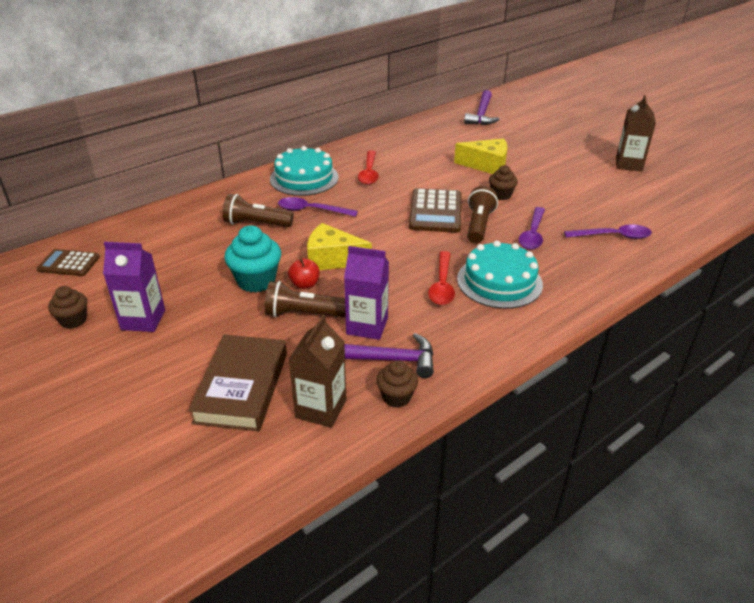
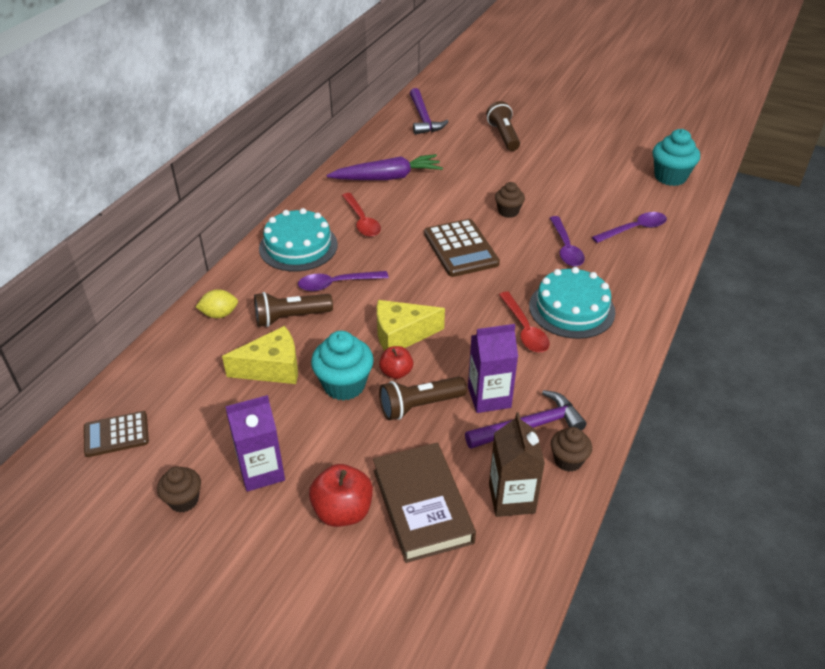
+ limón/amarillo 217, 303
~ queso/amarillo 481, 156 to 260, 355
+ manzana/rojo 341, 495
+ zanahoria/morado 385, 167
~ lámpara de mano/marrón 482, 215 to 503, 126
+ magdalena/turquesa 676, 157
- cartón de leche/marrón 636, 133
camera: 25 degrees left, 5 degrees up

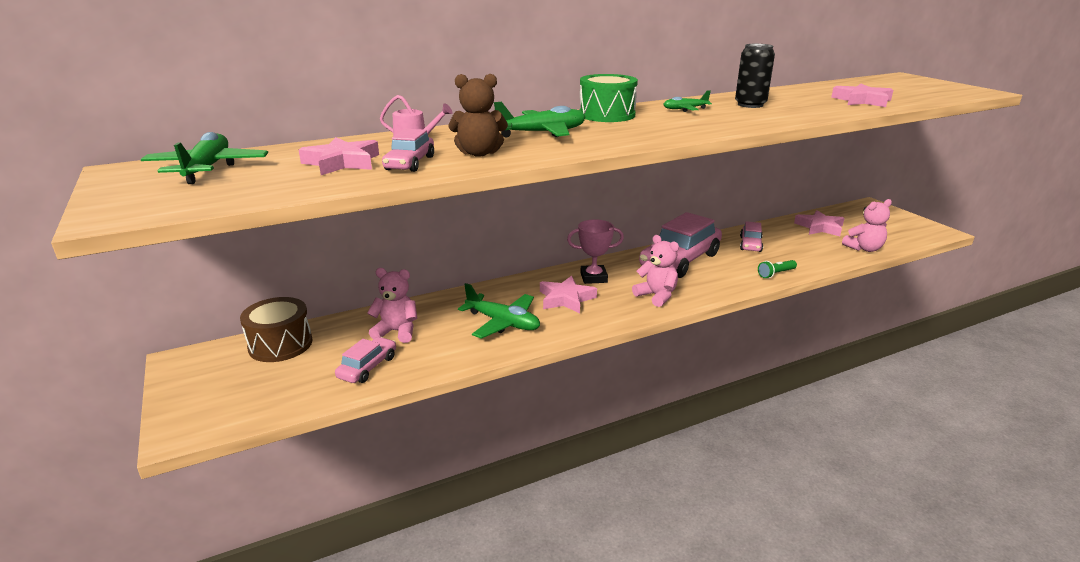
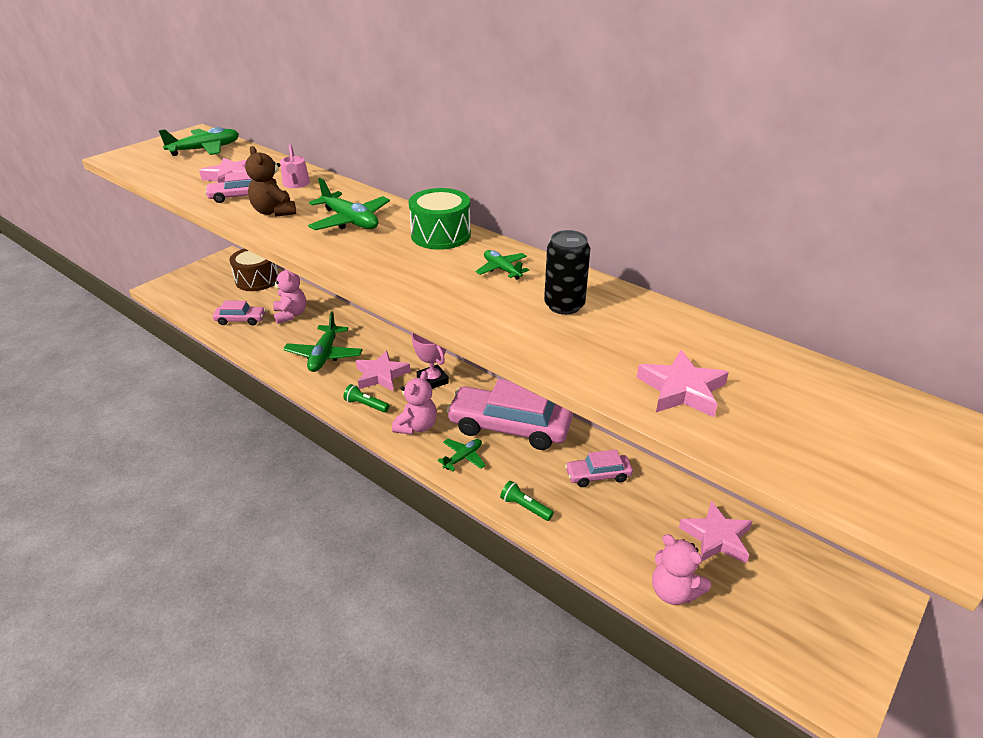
+ lámpara de mano/verde 366, 398
+ avión/verde 462, 455
camera: 65 degrees right, 10 degrees up

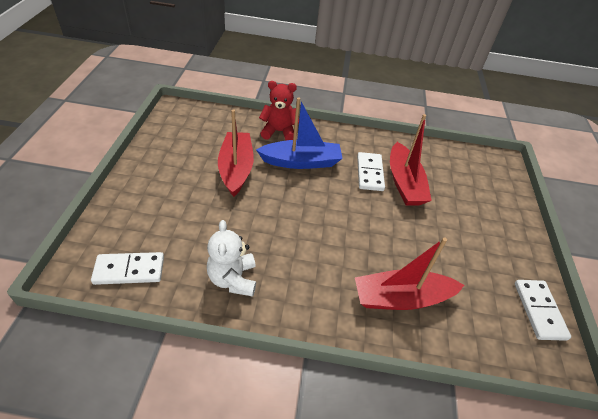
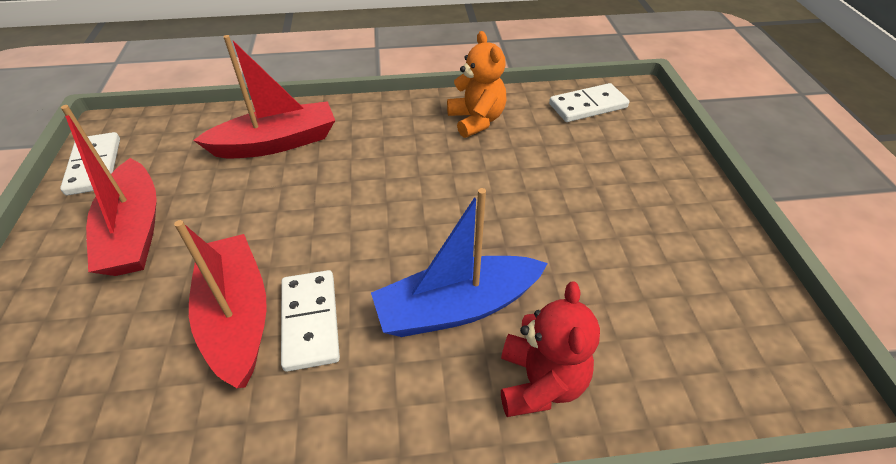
~ barco/rojo 236, 153 to 109, 190
~ osito/blanco 231, 258 to osito/naranja 476, 84
~ osito/rojo 279, 110 = 550, 349 75 degrees counterclockwise
camera: 170 degrees right, 0 degrees up

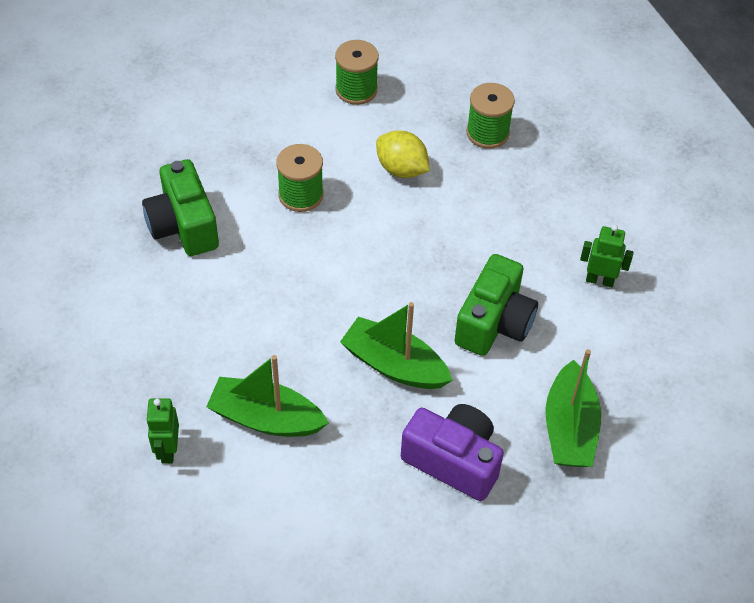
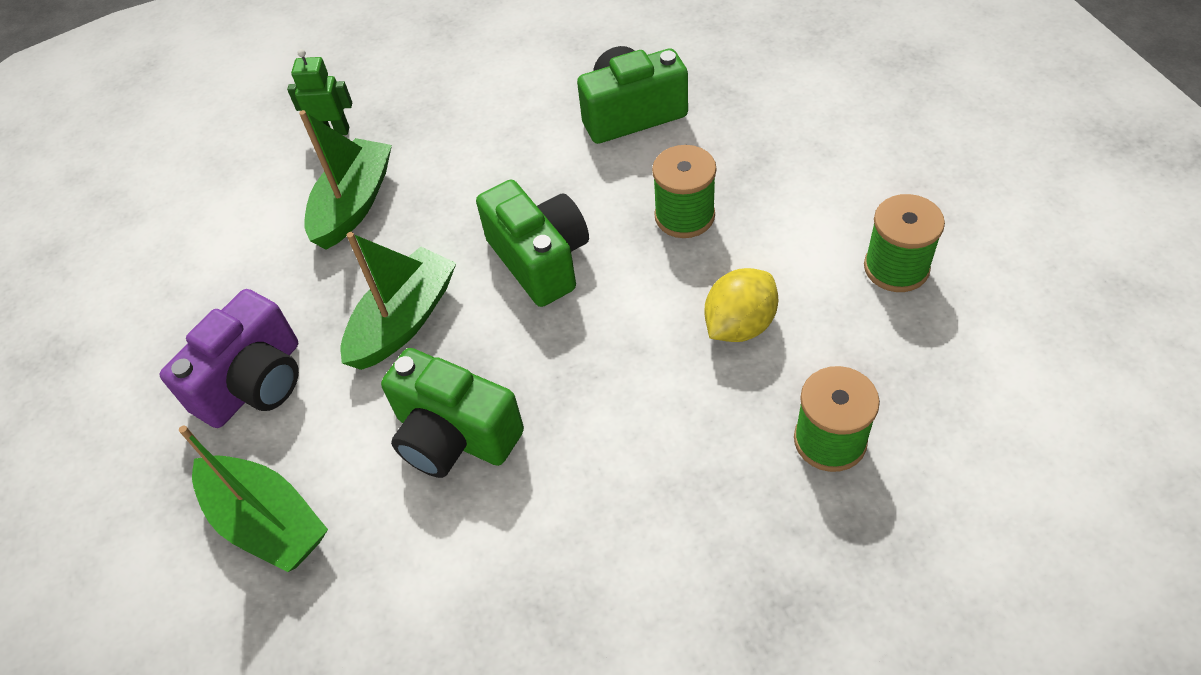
~ barco/verde 573, 408 = 253, 498 150 degrees counterclockwise
+ cámara/verde 532, 243
- robot/verde 607, 256
camera: 100 degrees right, 0 degrees up

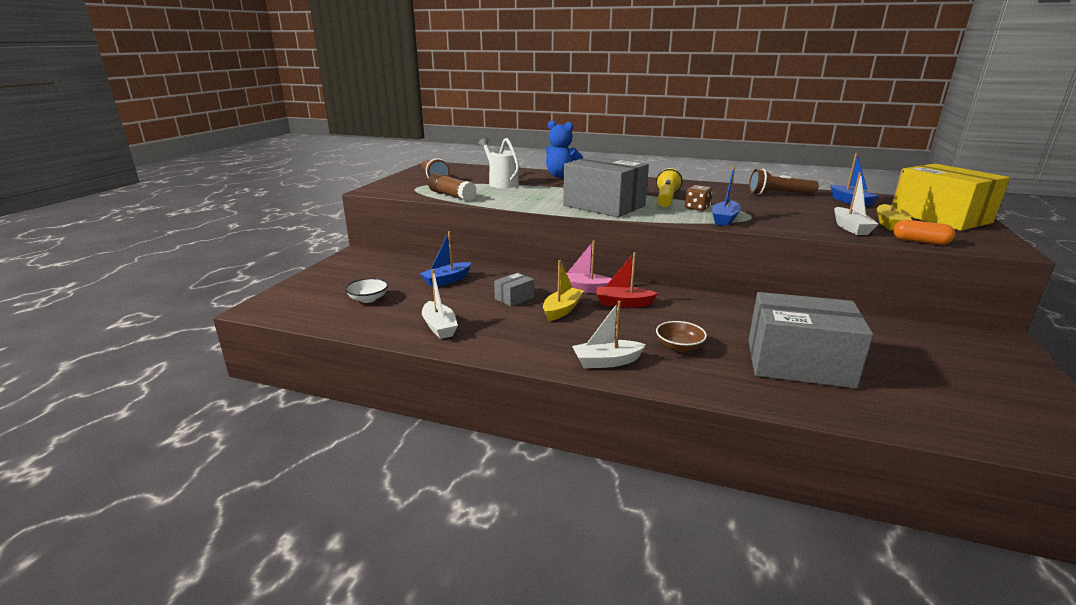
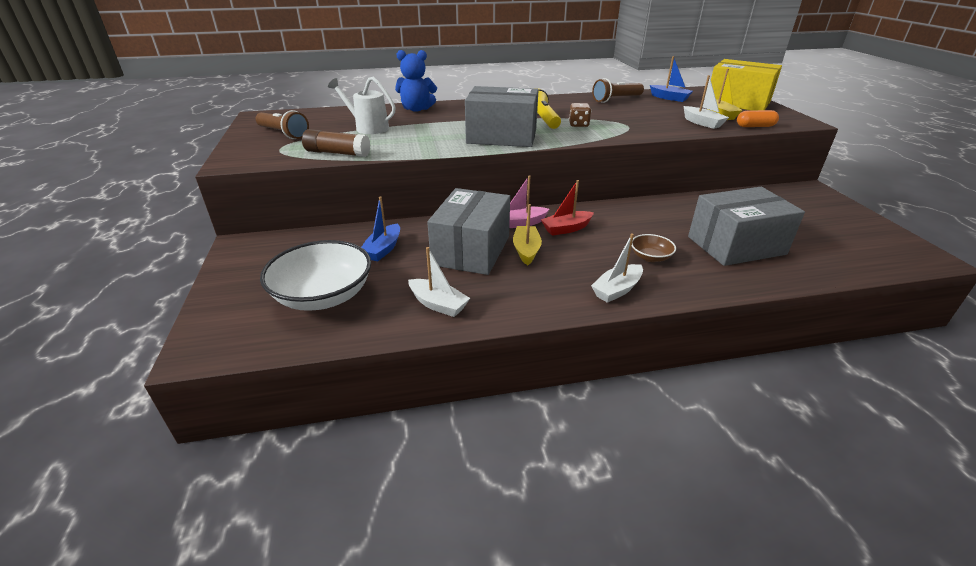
~ cuenco/blanco 366, 290 = 315, 275 x2.13
~ caja/gris 514, 290 = 468, 231 x2.33
- barco/azul 726, 196
camera: 30 degrees left, 10 degrees up

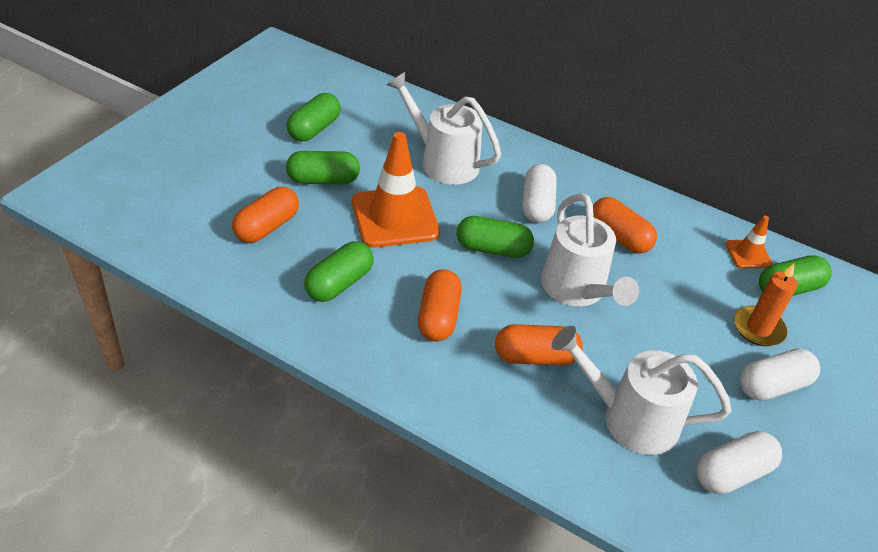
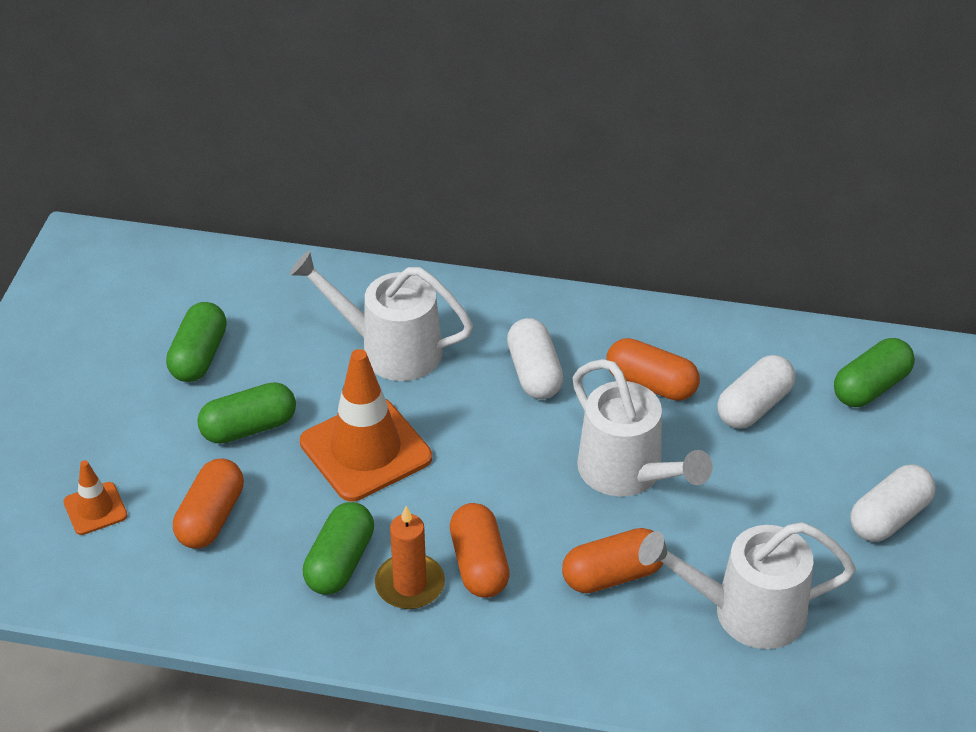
~ cono de tráfico/naranja 749, 242 to 95, 497
~ vela/naranja 766, 305 to 410, 557
~ cápsula/blanco 739, 462 to 756, 392
- cápsula/verde 495, 237
camera: 15 degrees left, 0 degrees up

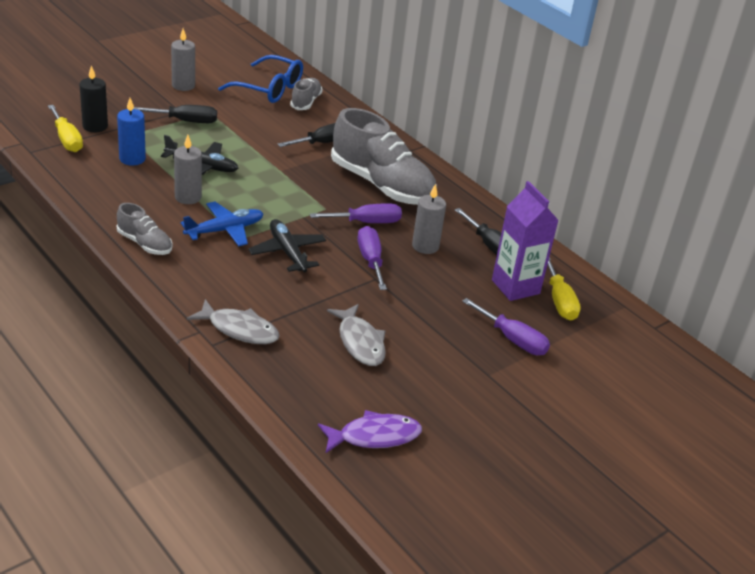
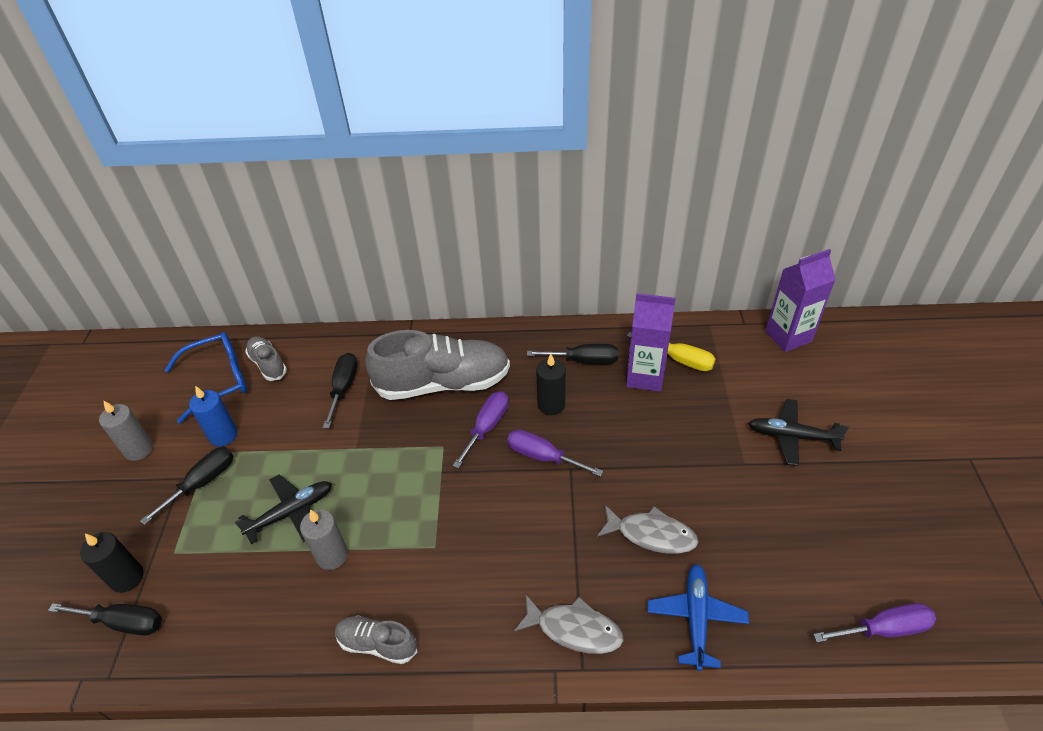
~ destornillador/amarillo 65, 128 to destornillador/negro 105, 619
~ vela/azul 131, 132 to 213, 416
~ zapato/gris 144, 229 = 376, 640 150 degrees counterclockwise
~ pez/gris 233, 321 = 569, 624 45 degrees clockwise
~ vela/gris 429, 218 to vela/negro 551, 384
~ avión/azul 221, 224 to 698, 617
~ avión/negro 287, 245 to 799, 432
+ cartón de leche/morado 800, 300
~ destornillador/morado 506, 326 to 874, 622
- pez/morado 370, 432
camera: 45 degrees left, 10 degrees up

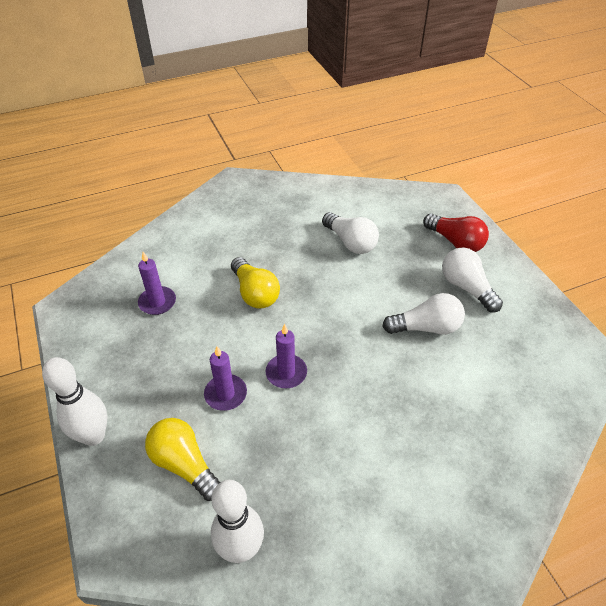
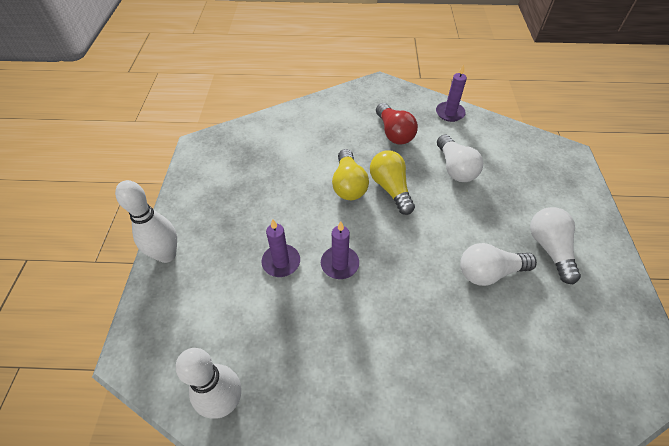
~ bombilla/amarillo 182, 459 to 392, 182
~ bombilla/rojo 456, 233 to 397, 124
~ vela/morado 157, 283 to 451, 93
~ bombilla/blanco 423, 314 = 498, 264 150 degrees clockwise
camera: 25 degrees right, 5 degrees up

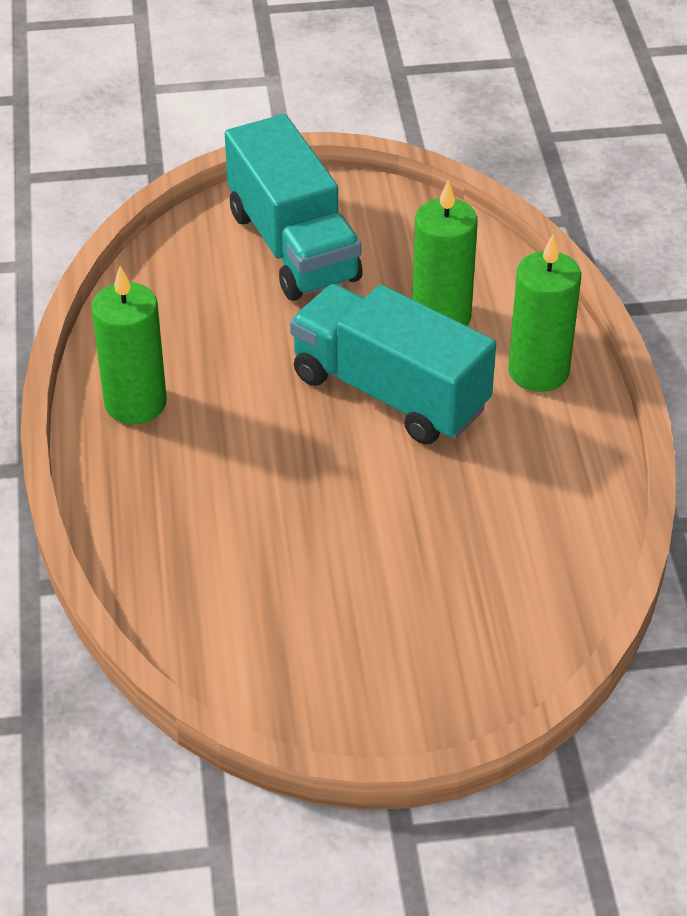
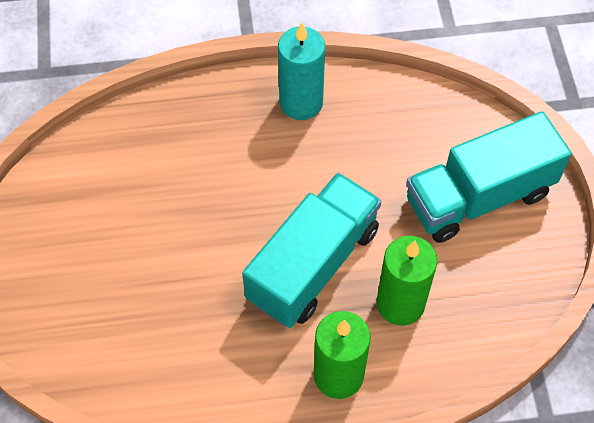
~ vela/verde 129, 345 to vela/turquesa 301, 71
camera: 90 degrees right, 15 degrees up

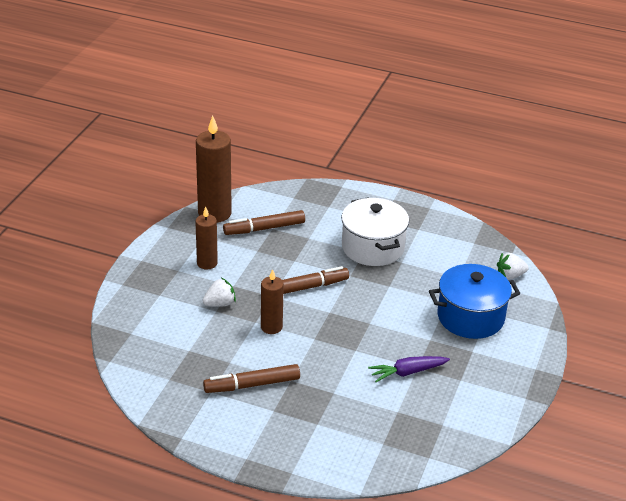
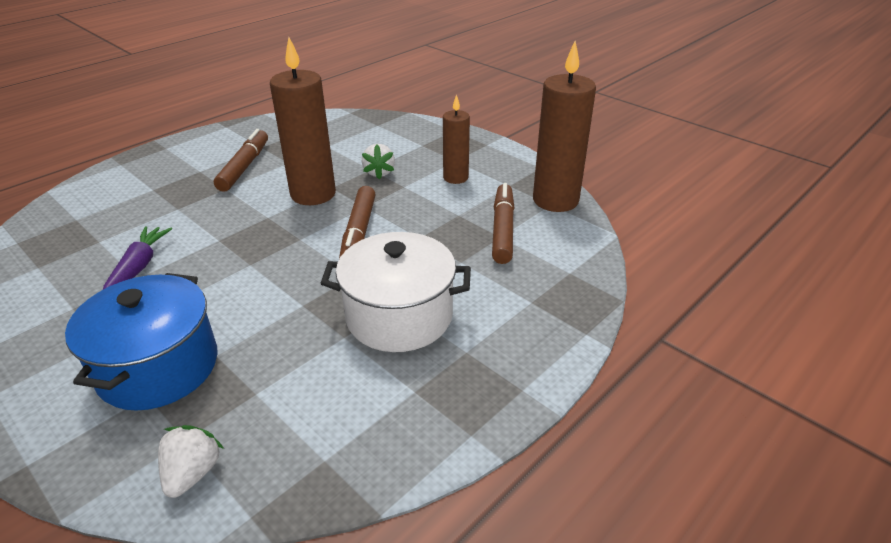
~ vela/marrón 272, 301 = 303, 121 x1.72
camera: 115 degrees right, 0 degrees up

